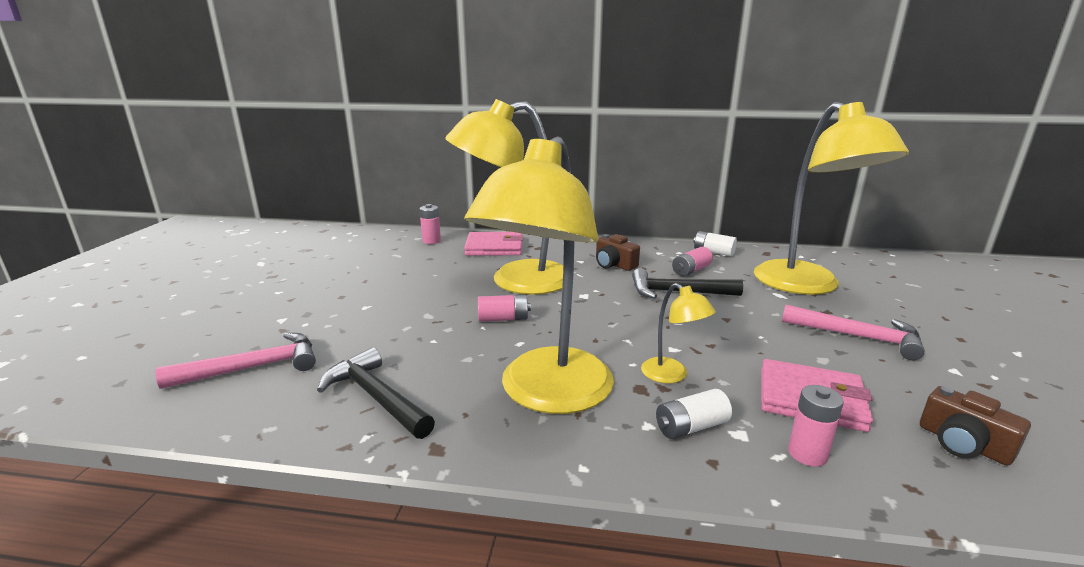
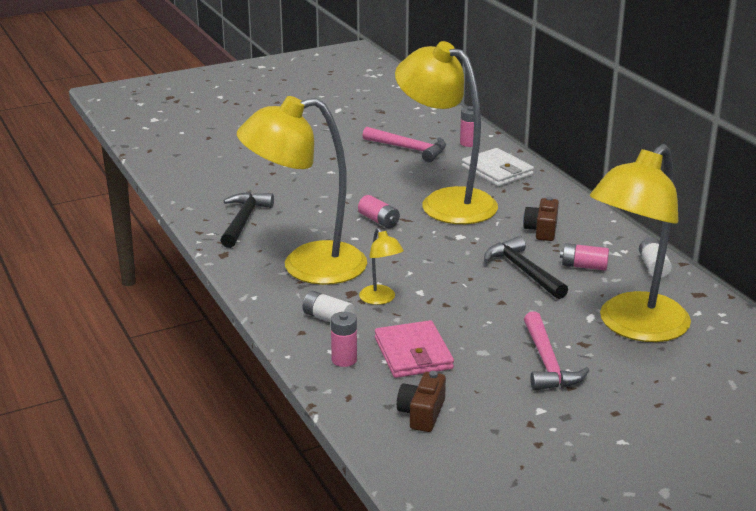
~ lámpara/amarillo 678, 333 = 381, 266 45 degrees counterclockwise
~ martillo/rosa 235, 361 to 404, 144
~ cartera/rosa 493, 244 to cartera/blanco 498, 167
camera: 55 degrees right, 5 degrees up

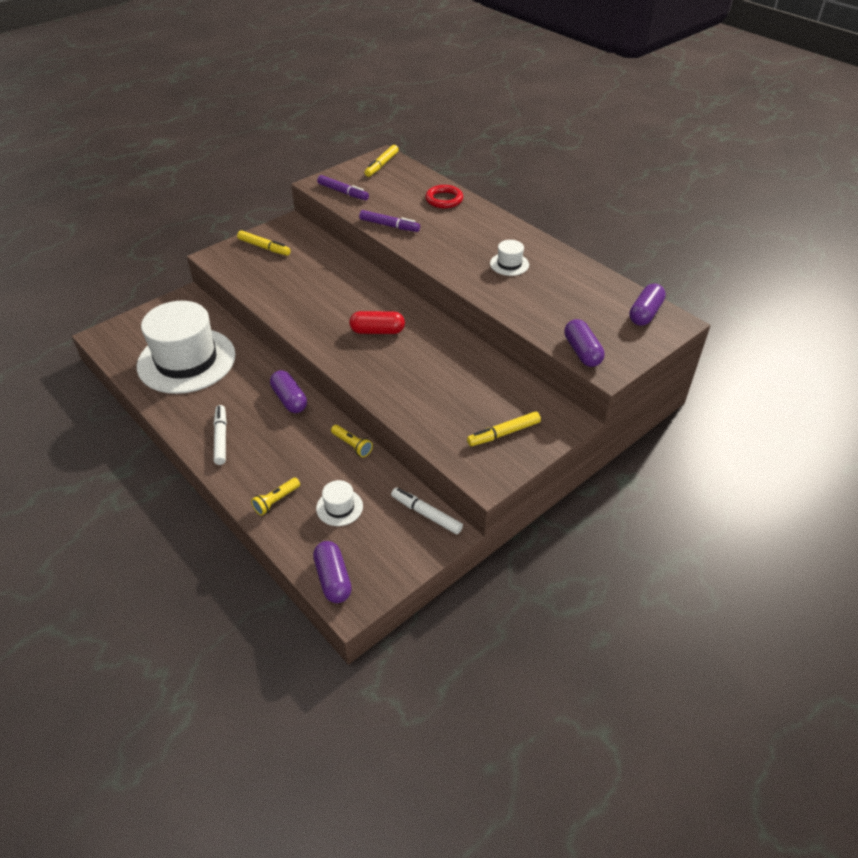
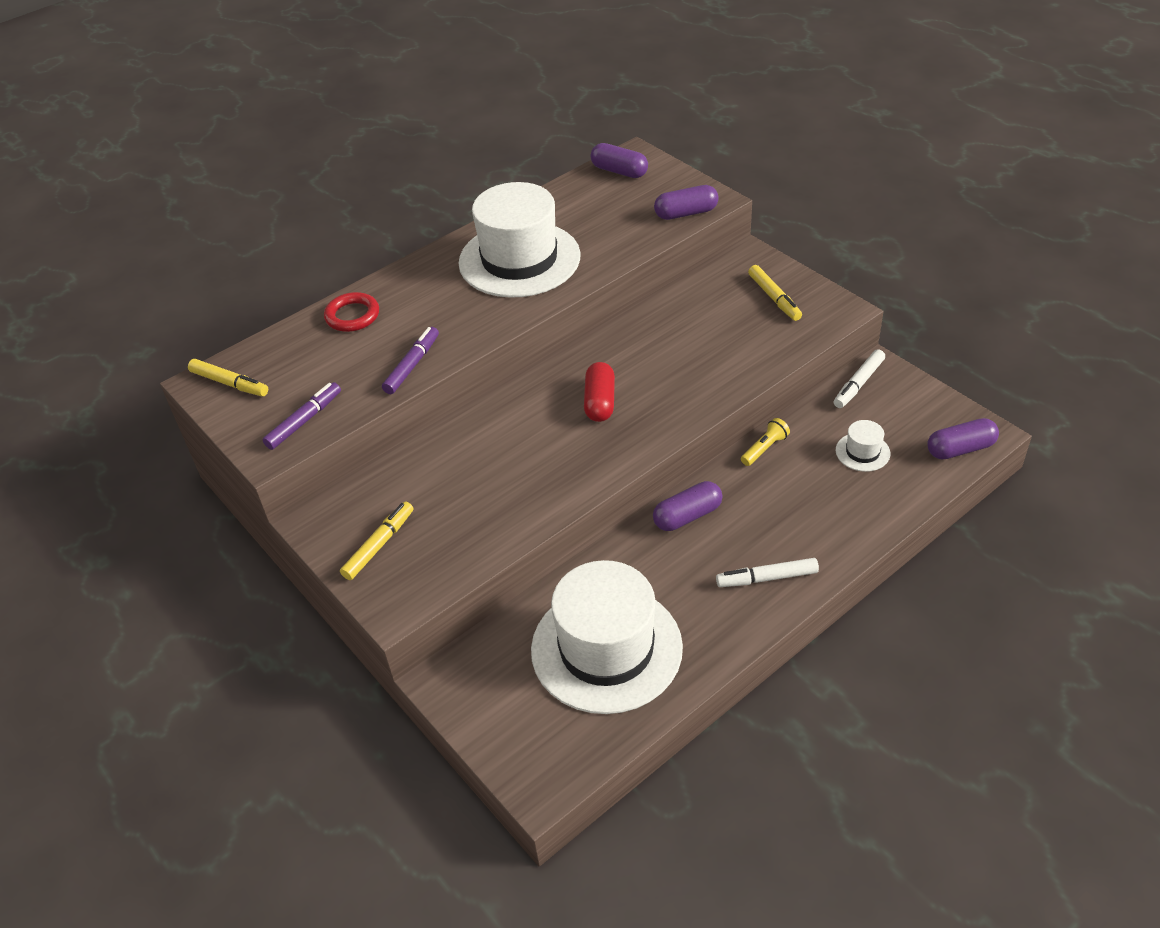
~ sombrero/blanco 509, 258 = 519, 240 x2.47
- lámpara de mano/amarillo 275, 497
camera: 85 degrees left, 0 degrees up

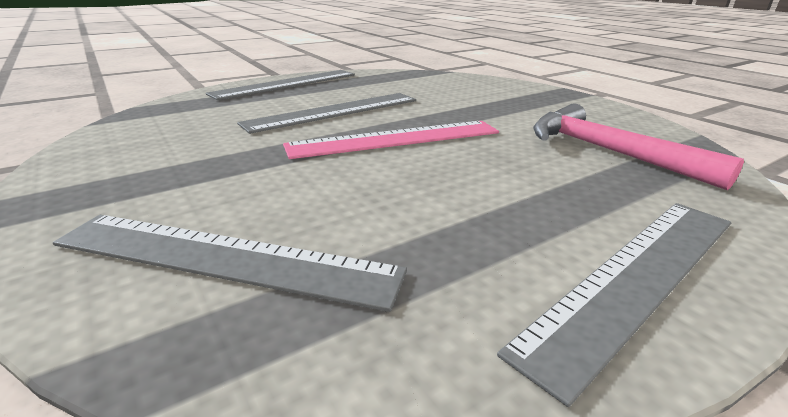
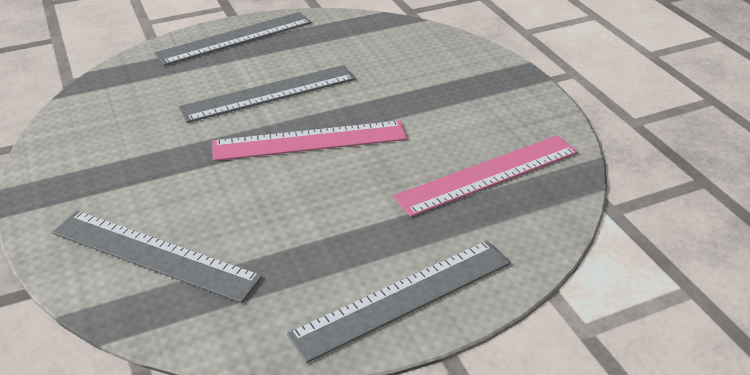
~ martillo/rosa 638, 146 to regla/rosa 485, 176
camera: 10 degrees right, 10 degrees up

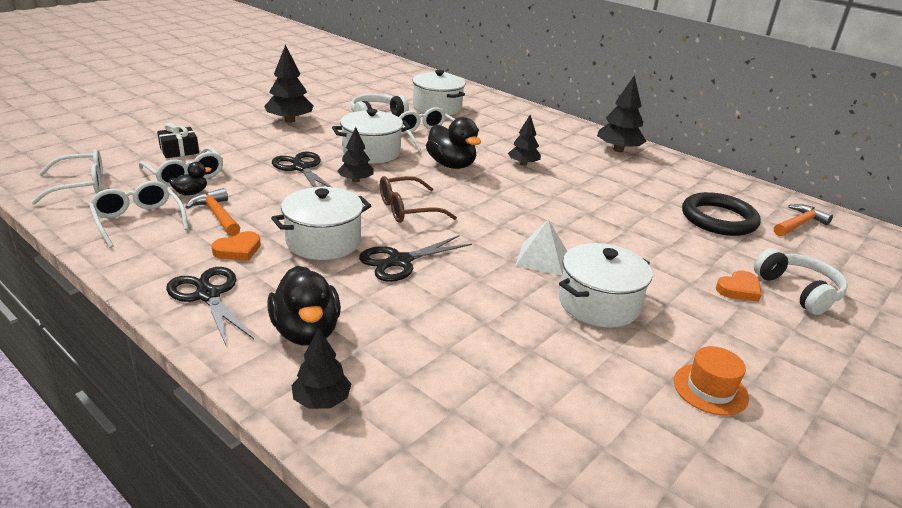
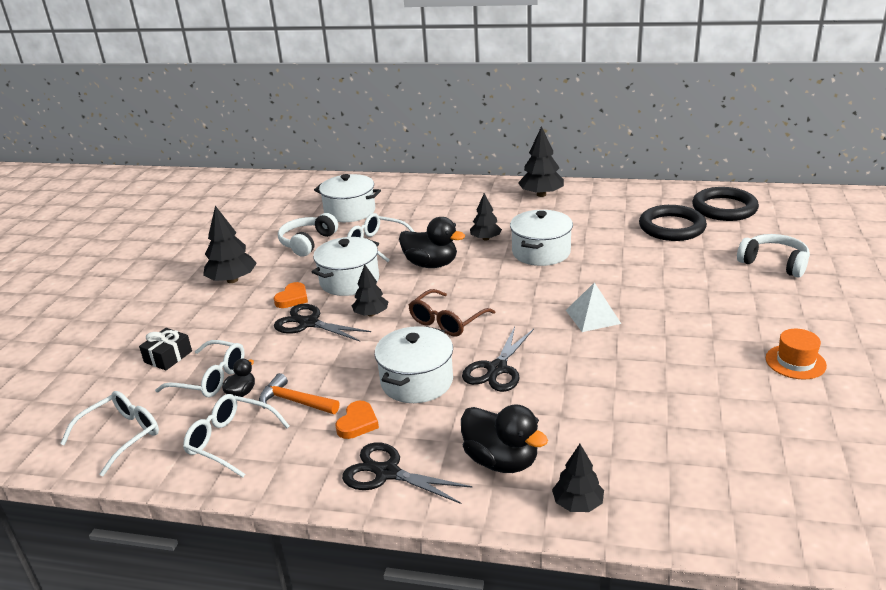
~ corazón/naranja 739, 286 to 291, 295
~ olla/blanco 605, 285 to 541, 238
~ martillo/naranja 803, 220 to anillo/negro 725, 204
camera: 25 degrees left, 0 degrees up

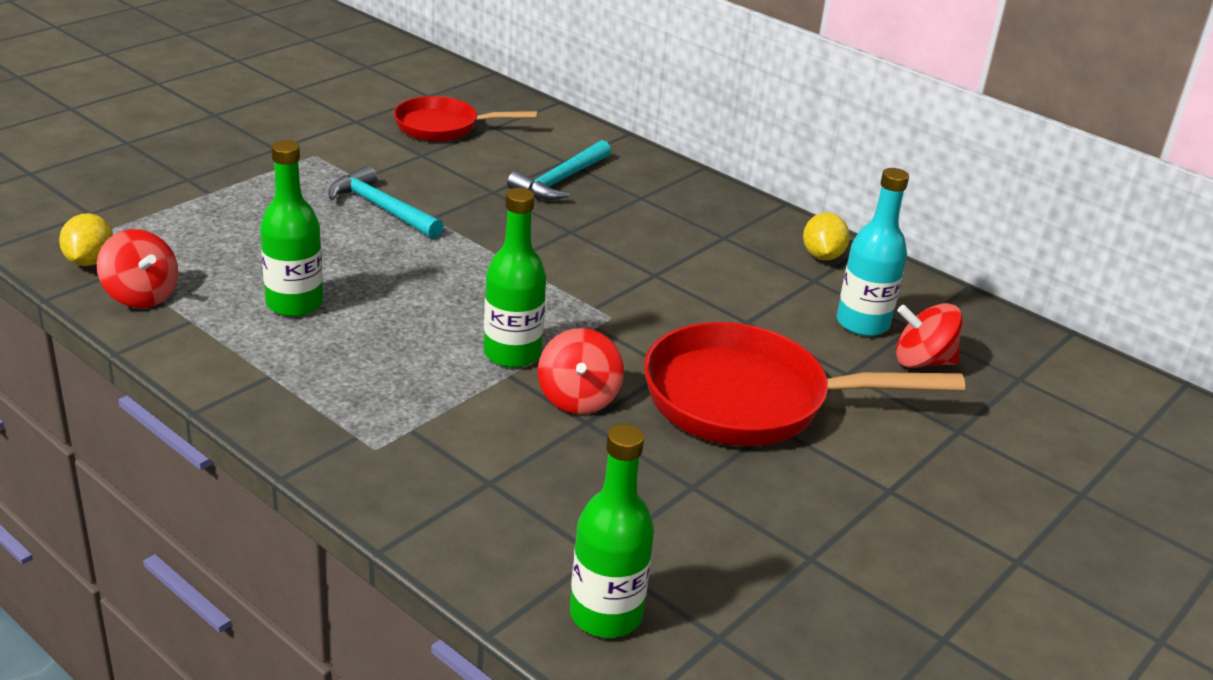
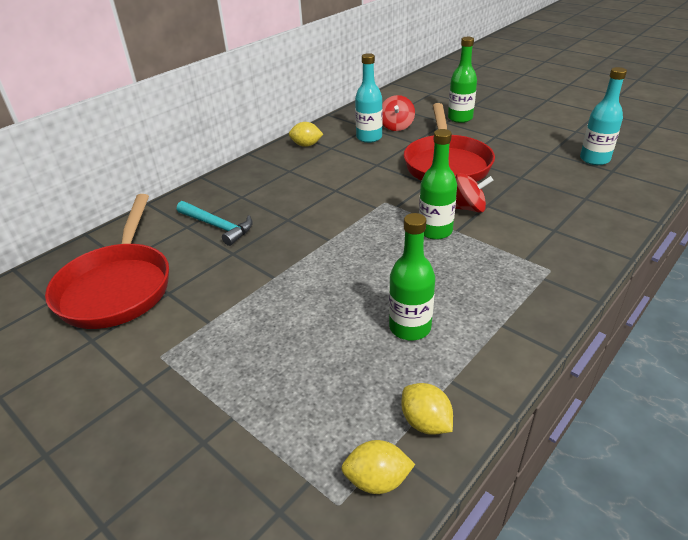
~ sartén/rojo 465, 118 = 107, 261 x1.65
~ peonza/rojo 137, 268 to limón/amarillo 427, 409
~ botella/verde 612, 531 to 462, 80
+ botella/turquesa 603, 116
- martillo/turquesa 386, 202
camera: 85 degrees left, 5 degrees up

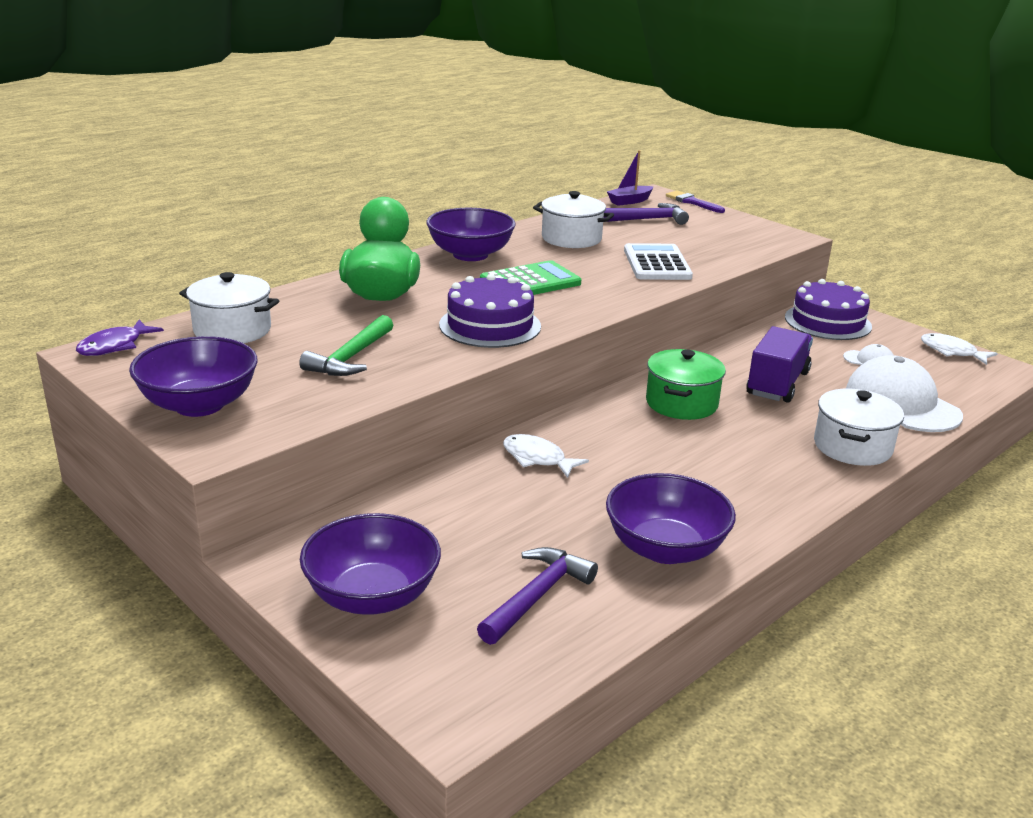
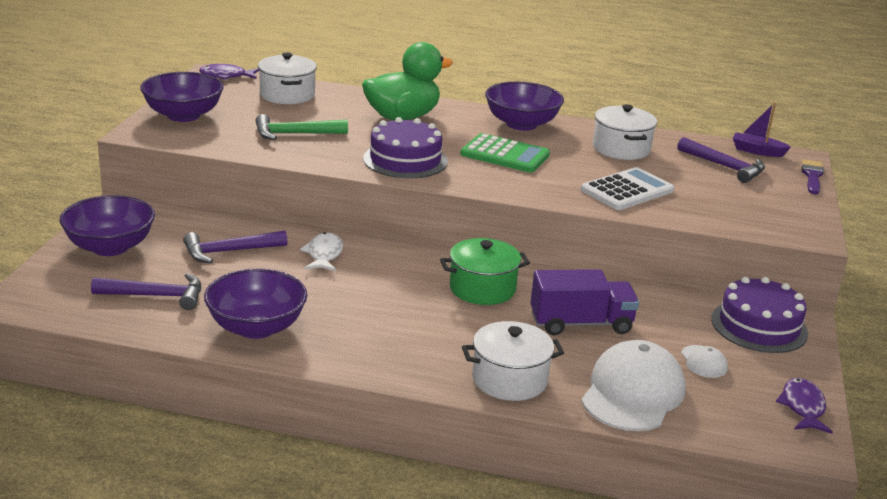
+ martillo/morado 235, 246
~ pez/blanco 959, 349 to pez/morado 804, 406
camera: 55 degrees right, 0 degrees up

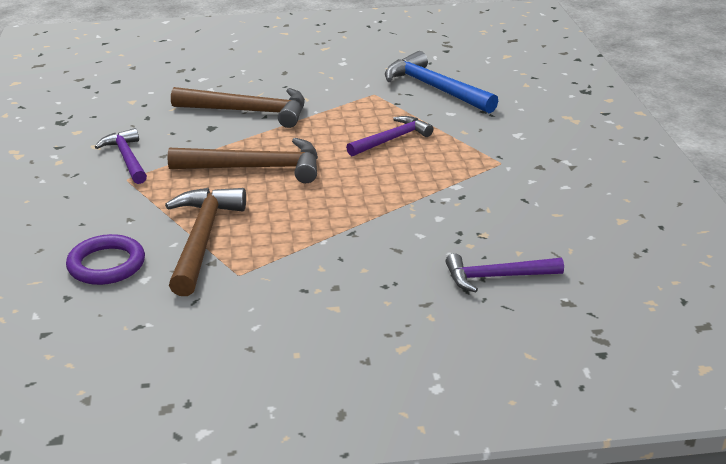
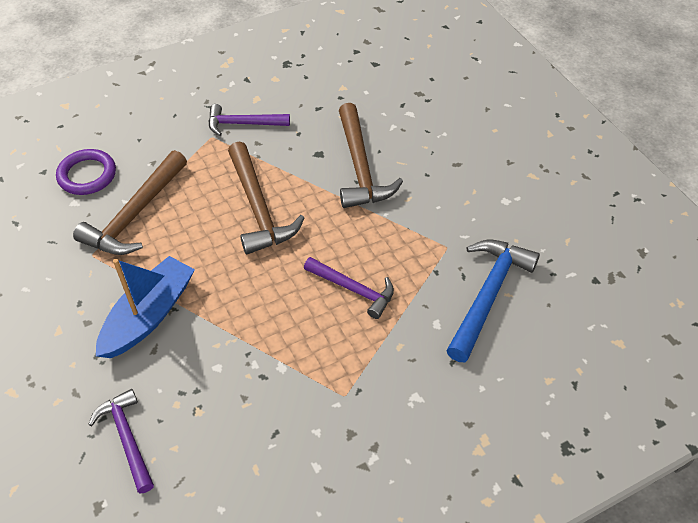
~ martillo/marrón 205, 242 = 130, 202 135 degrees clockwise
+ barco/azul 145, 307
~ martillo/morado 121, 156 = 249, 120 135 degrees counterclockwise
camera: 70 degrees right, 20 degrees up

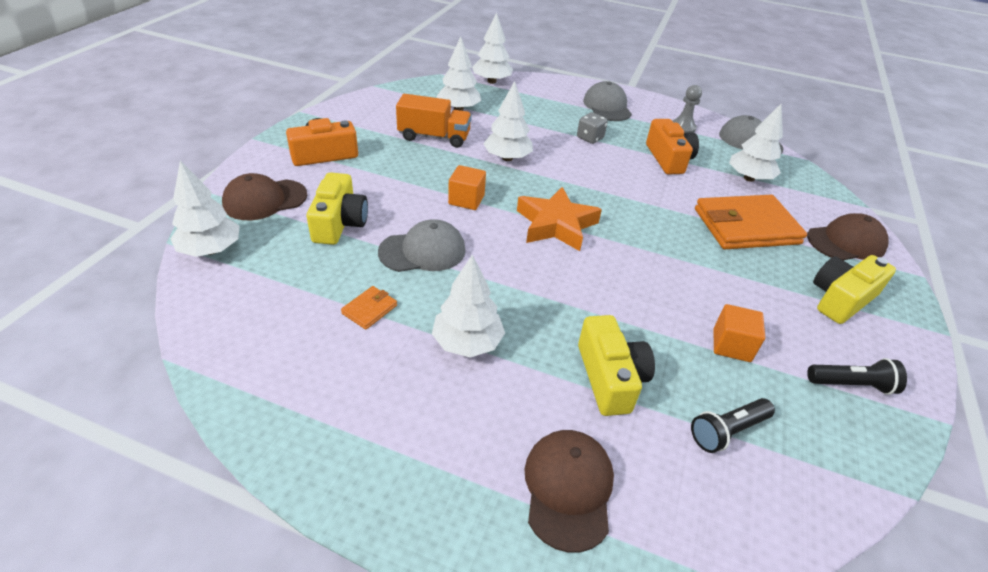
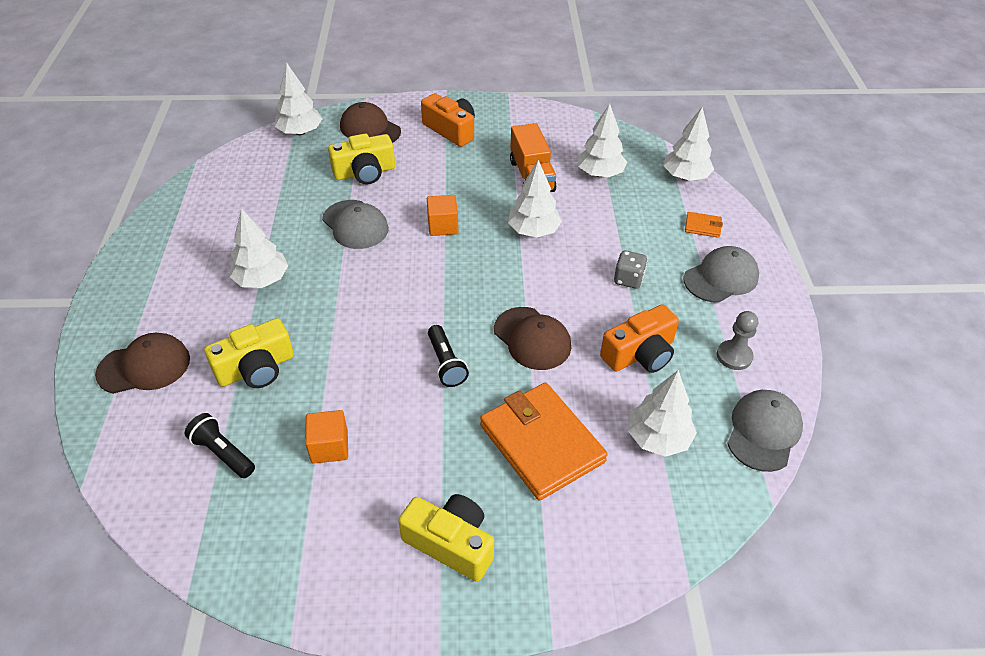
~ lámpara de mano/negro 857, 376 to 448, 356
~ gorra/marrón 848, 236 to 532, 338
~ cartera/naranja 369, 307 to 704, 225
- estrella/naranja 559, 219
camera: 70 degrees right, 5 degrees up

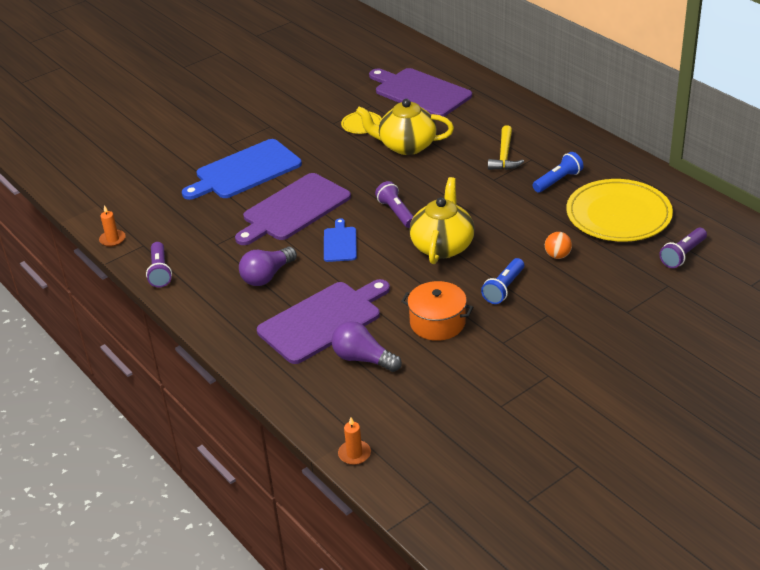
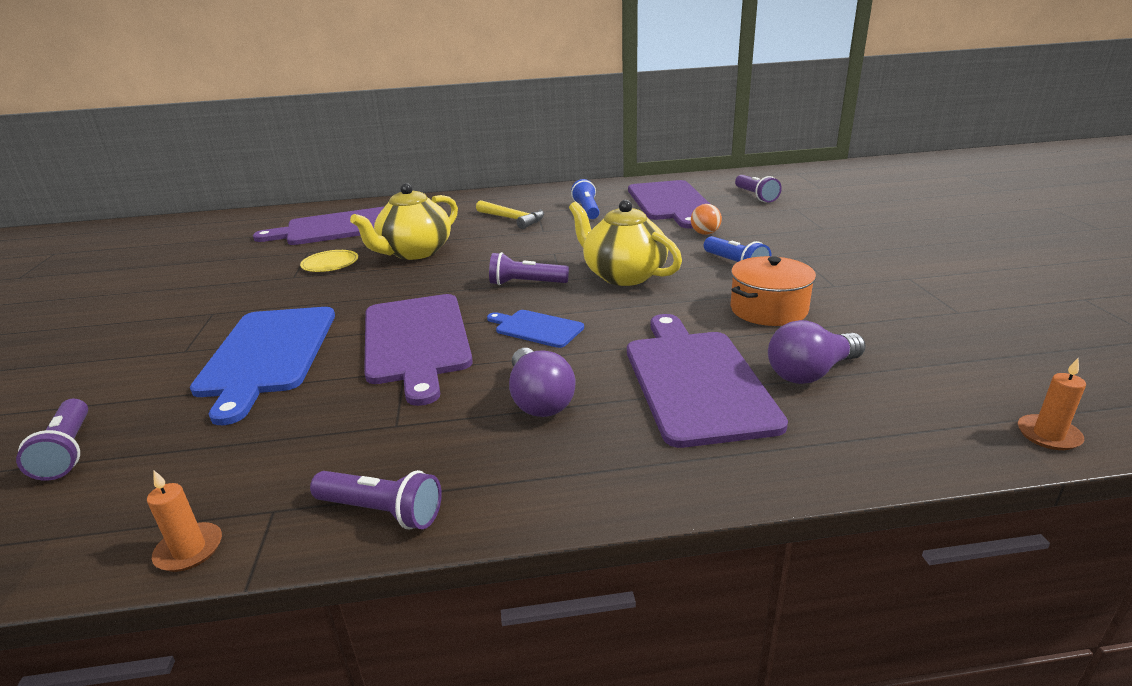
+ lámpara de mano/morado 52, 440
~ plato/amarillo 619, 210 to tabla de cortar/morado 669, 204
camera: 60 degrees left, 10 degrees down

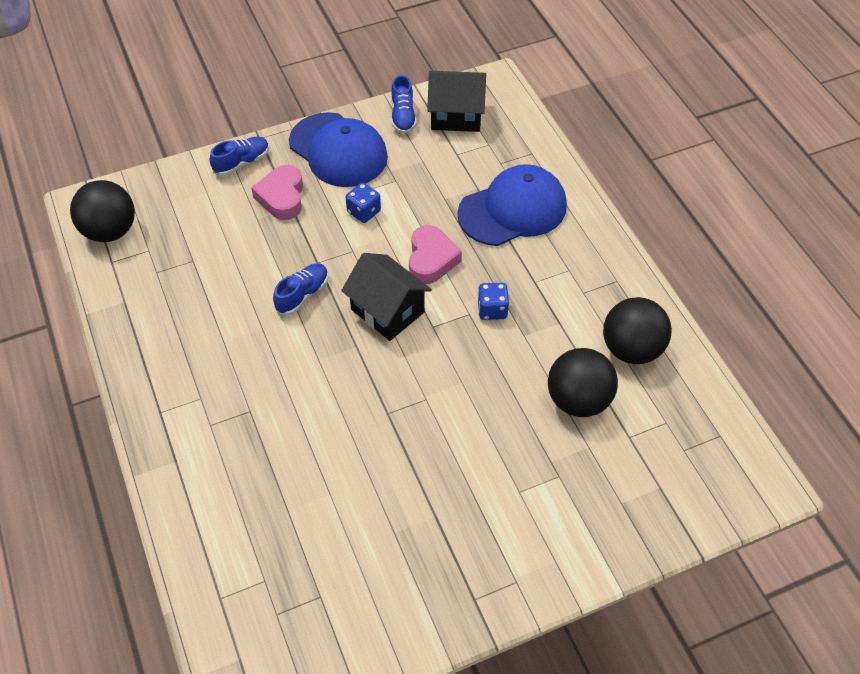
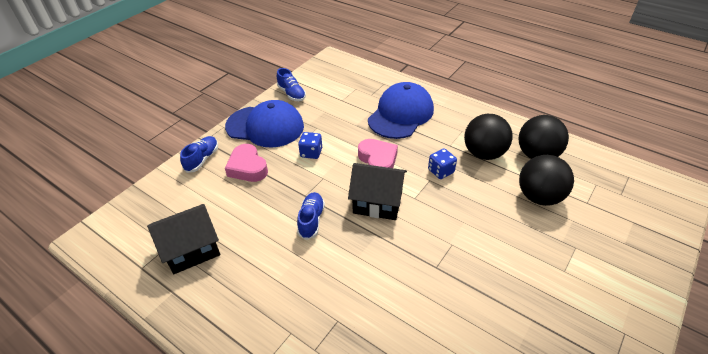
~ casa/negro 456, 101 to 183, 239
~ pelota/negro 102, 211 to 488, 137
camera: 30 degrees left, 10 degrees down

